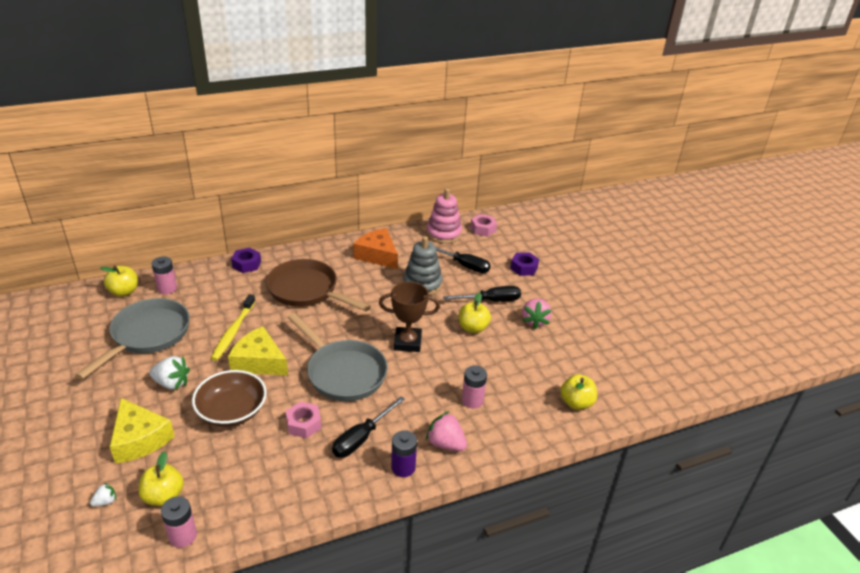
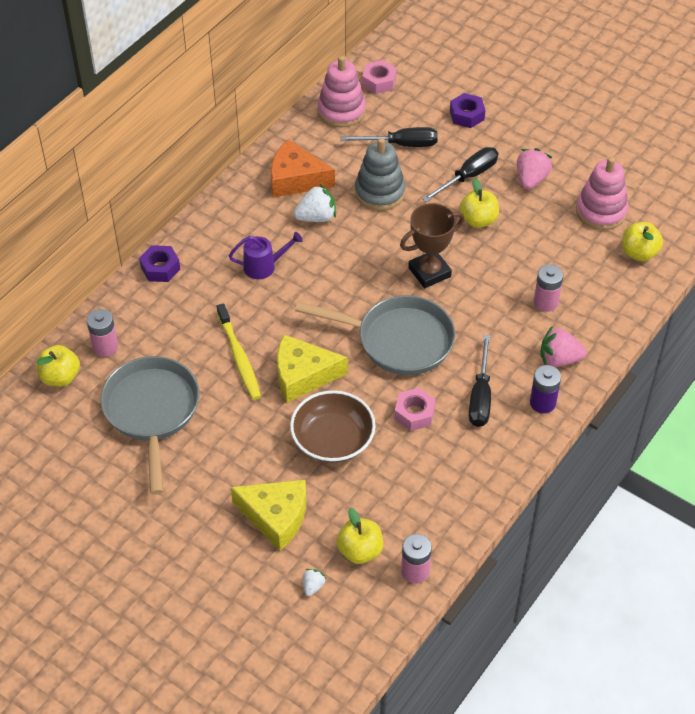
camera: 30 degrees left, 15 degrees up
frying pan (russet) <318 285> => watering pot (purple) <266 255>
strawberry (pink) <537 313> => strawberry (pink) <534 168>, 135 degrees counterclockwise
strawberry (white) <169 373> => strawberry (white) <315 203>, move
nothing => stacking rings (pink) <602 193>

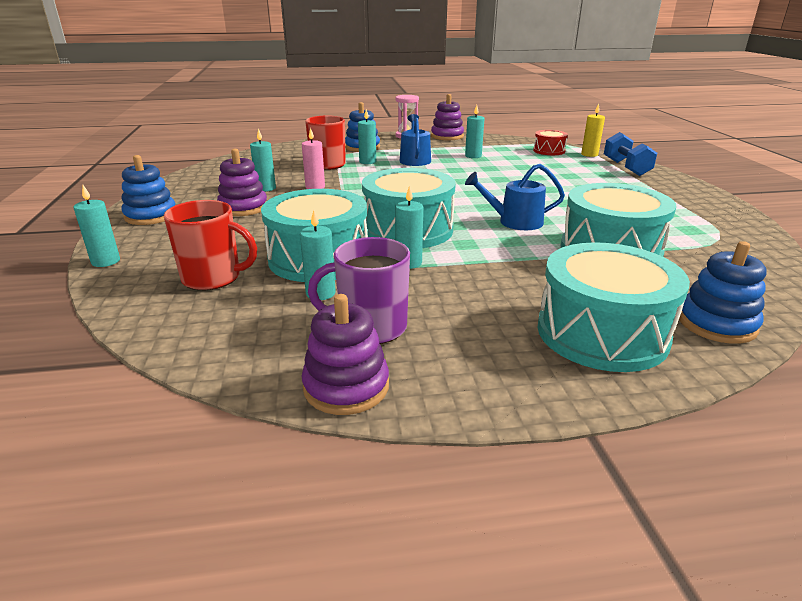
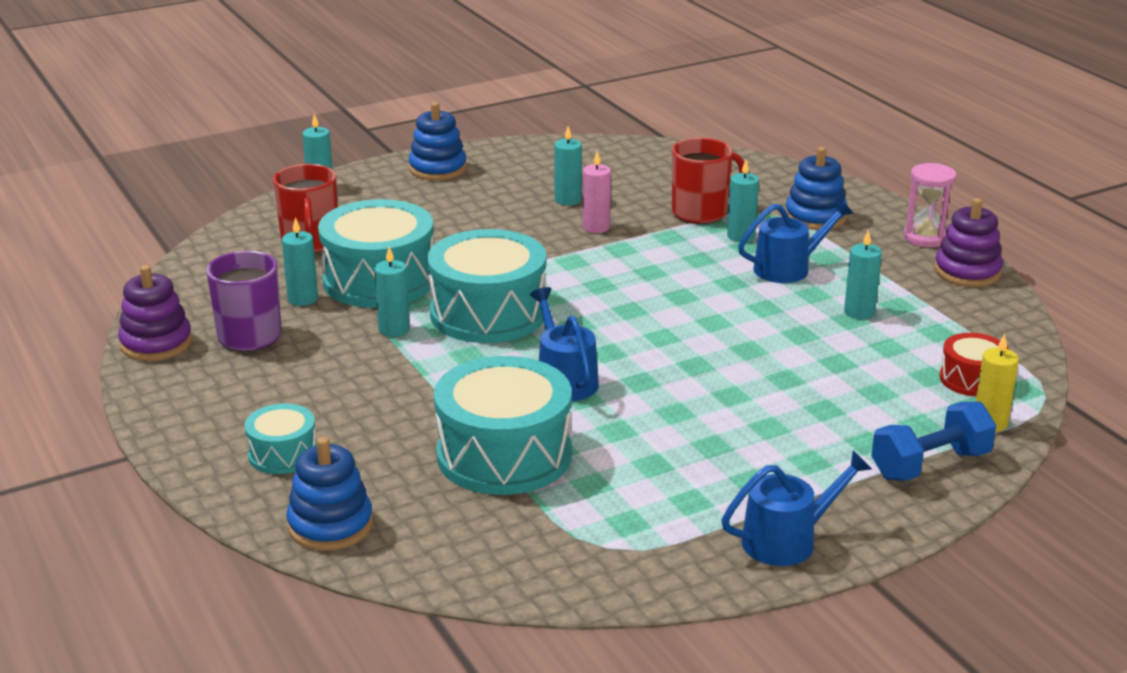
camera: 70 degrees right, 0 degrees up
stacking rings (purple) <242 182> => nothing
toy drum (turquoise) <613 307> => toy drum (turquoise) <280 438>, x0.51
nothing => watering pot (royal blue) <796 508>

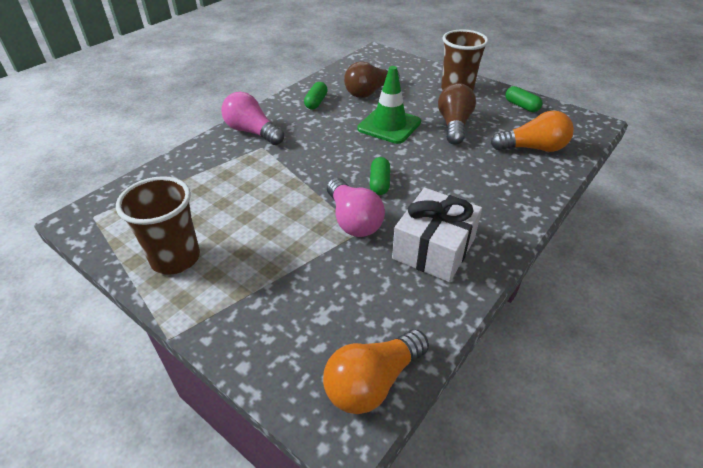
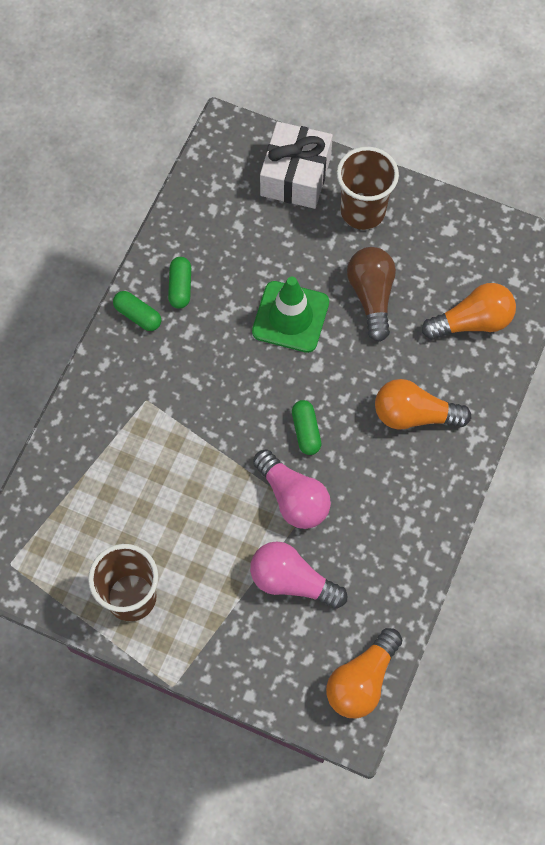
camera: 15 degrees left, 25 degrees up
light bulb (russet) <372 79> => nothing
pill shape (leaf-green) <524 99> => pill shape (leaf-green) <137 311>, move
light bulb (pink) <252 118> => light bulb (pink) <298 575>, move
gift (white) <437 235> => gift (white) <296 165>, move
nothing => light bulb (orange) <423 404>

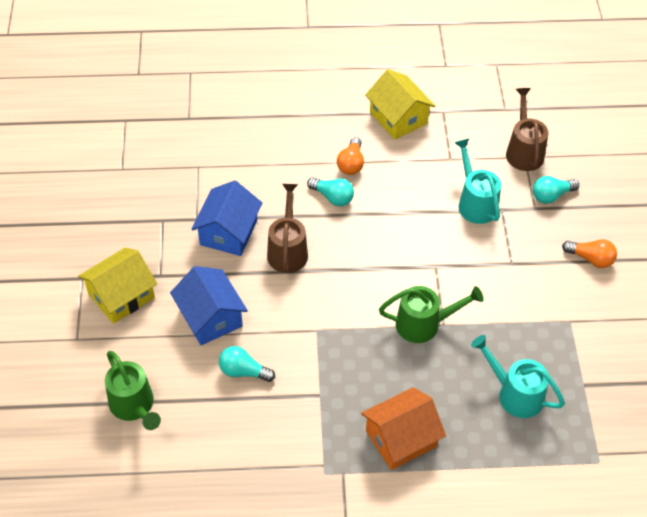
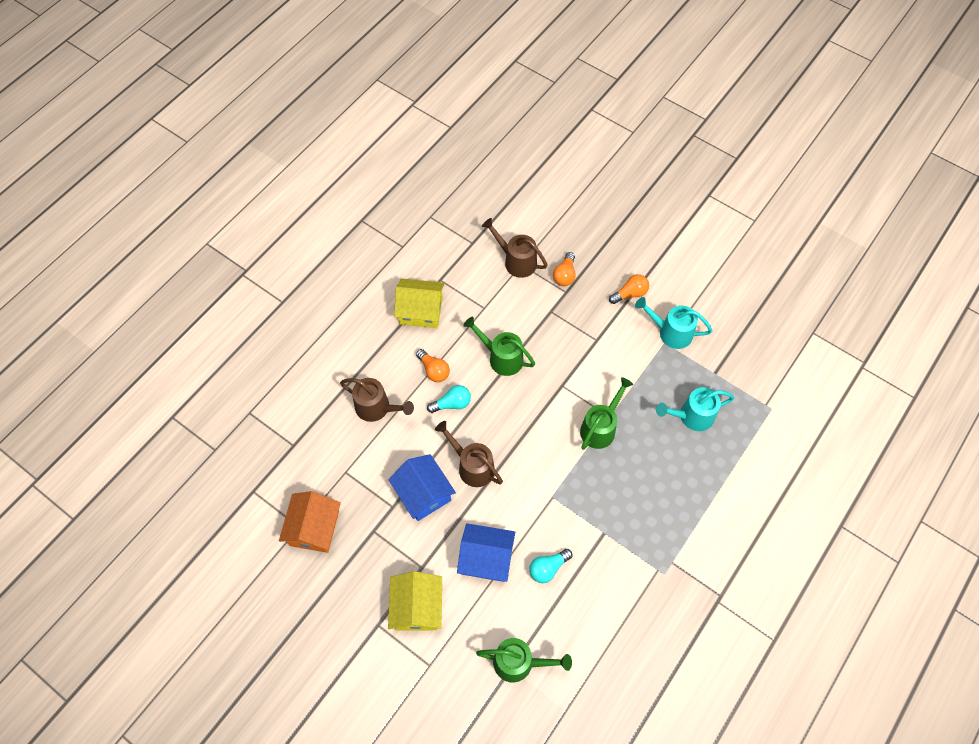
camera: 50 degrees left, 10 degrees up
watering pot (turquoise) <477 181> => watering pot (turquoise) <673 323>, move
light bulb (turquoise) <556 190> => light bulb (orange) <564 269>
toy house (orange) <403 428> => toy house (orange) <310 522>, move
nothing => watering pot (leaf-green) <499 346>
nothing => watering pot (russet) <377 400>

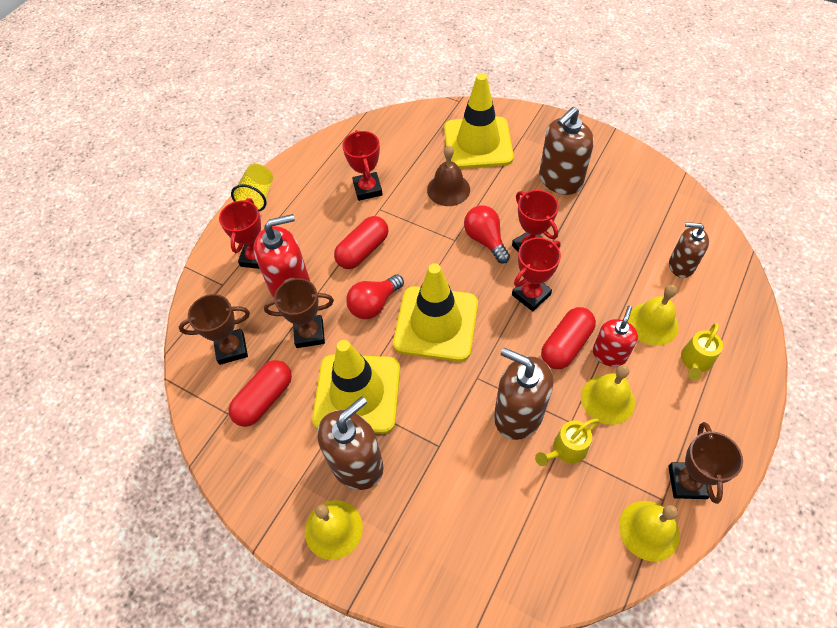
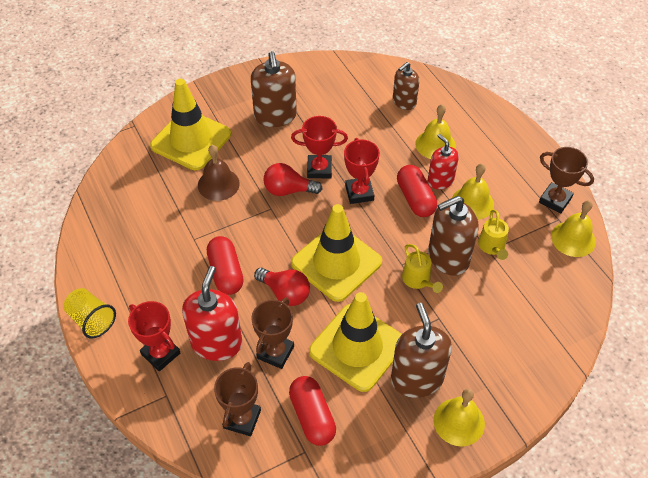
camera: 60 degrees left, 5 degrees down
award cup (red) <362 165> => nothing
light bulb (red) <375 296> => light bulb (red) <282 287>, 45 degrees counterclockwise
watering pot (yellow) <702 351> => watering pot (yellow) <422 268>, move

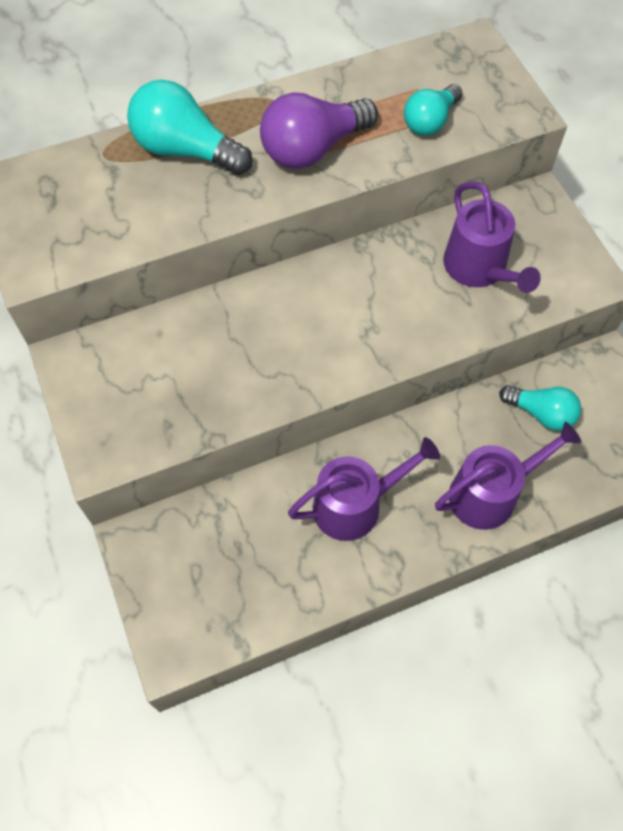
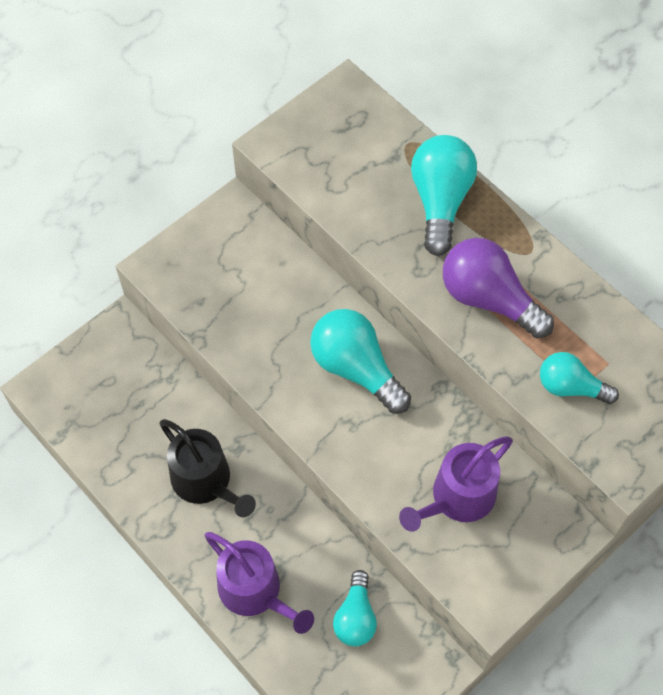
camera: 70 degrees right, 0 degrees up
watering pot (purple) <364 489> => watering pot (black) <207 468>
nothing => light bulb (turquoise) <360 361>

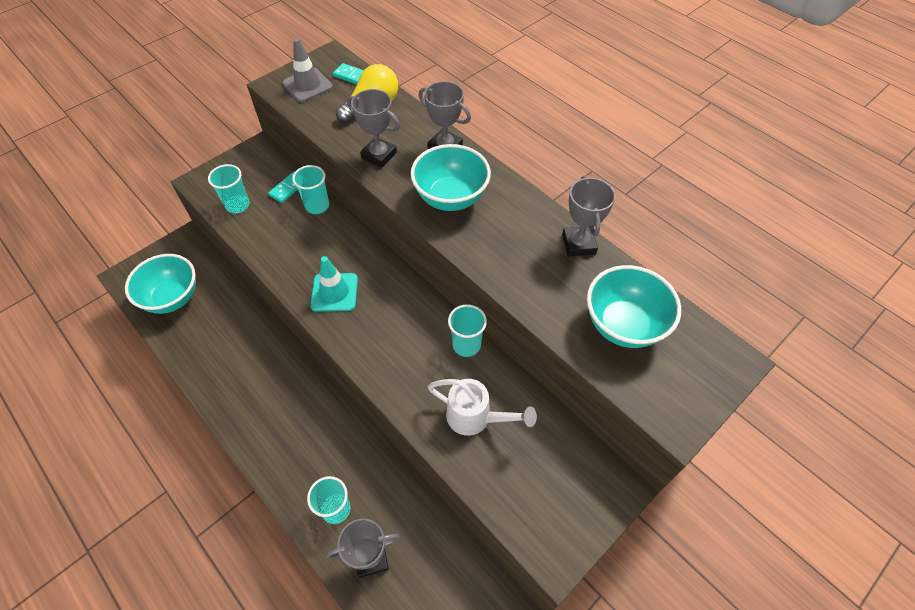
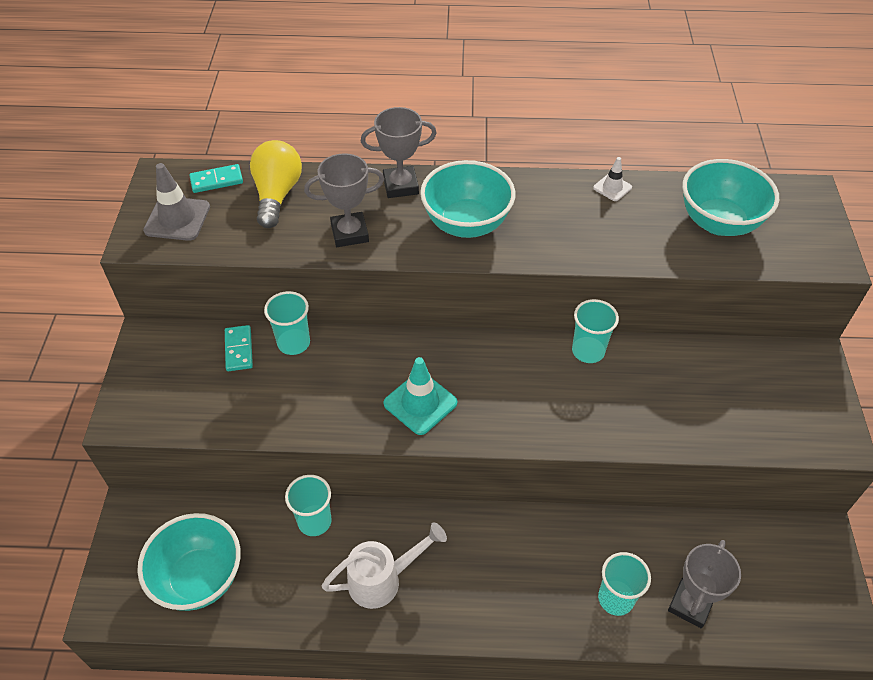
camera: 45 degrees left, 5 degrees down
tumbler (turquoise) <229 188> => tumbler (turquoise) <308 505>, move
award cup (gray) <588 216> => safety cone (white) <612 179>
watering pot (white) <482 407> => watering pot (white) <384 566>, move

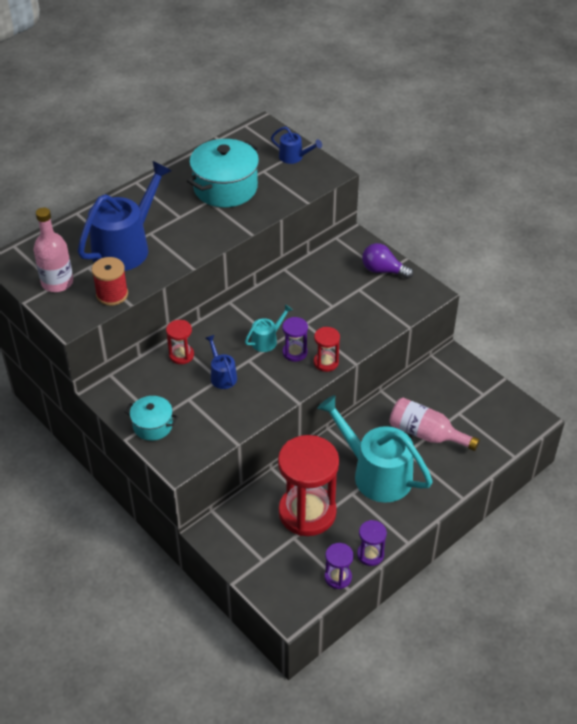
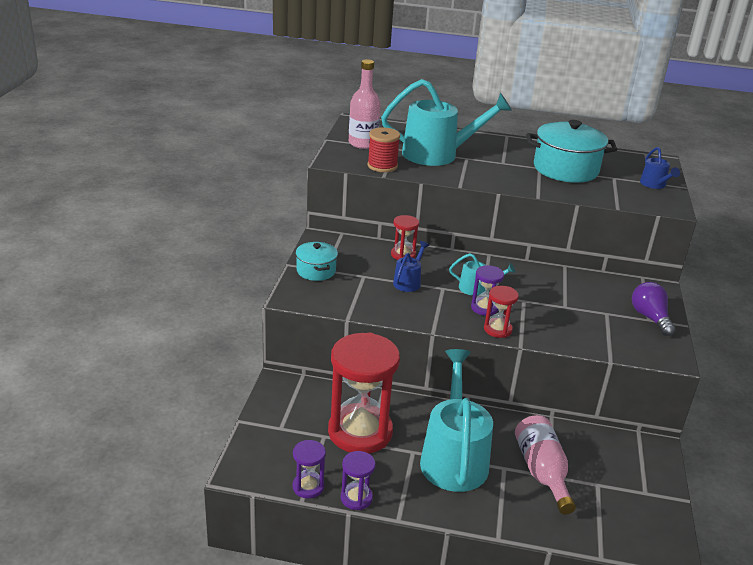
camera: 50 degrees right, 15 degrees down
watering pot (royal blue) <125 216> => watering pot (turquoise) <446 122>

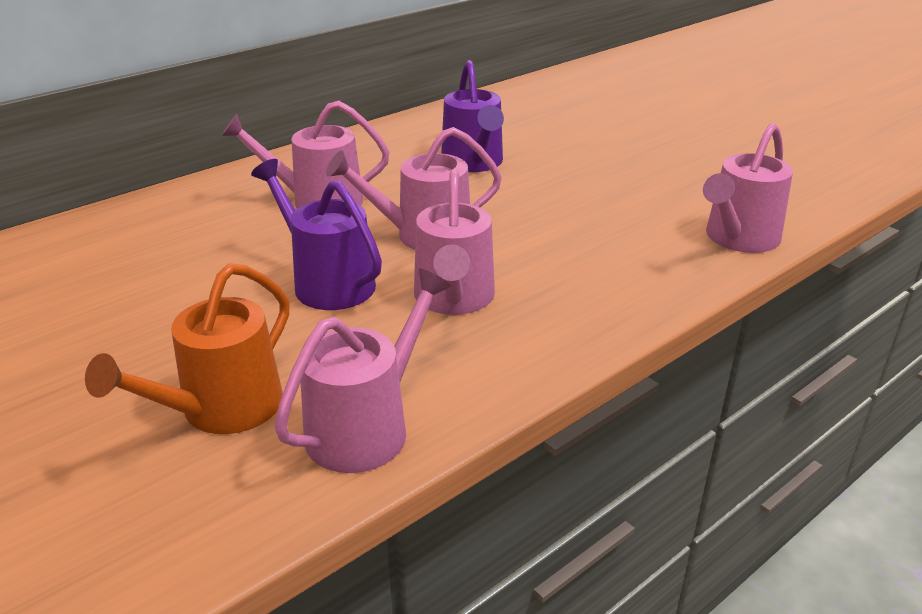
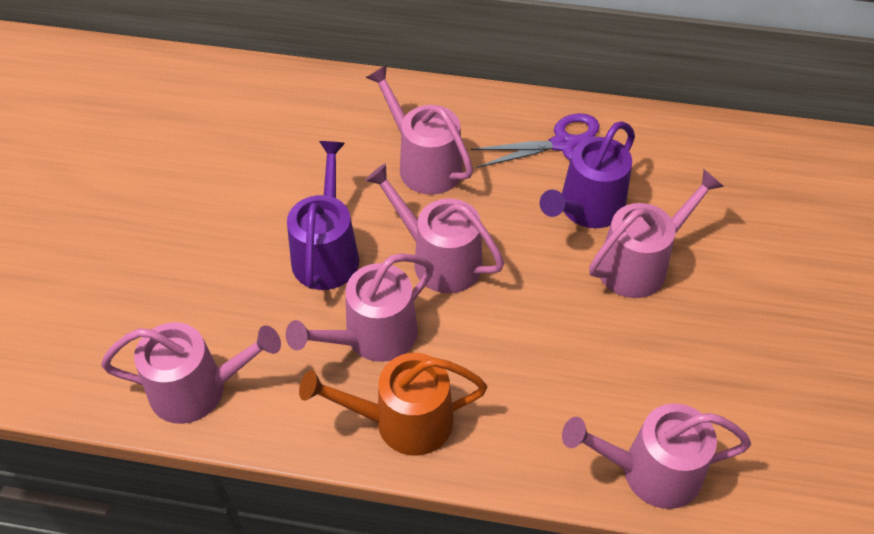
camera: 50 degrees right, 20 degrees up
watering pot (orange) <187 348> => watering pot (orange) <393 404>, move
nothing => pair of scissors (purple) <535 140>
nothing => watering pot (pink) <656 234>

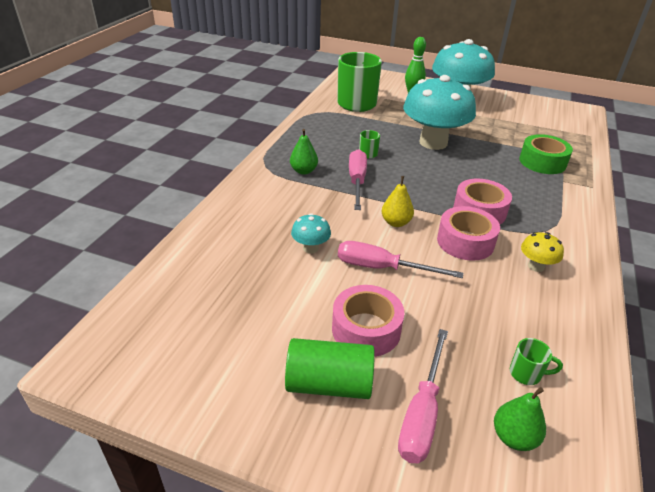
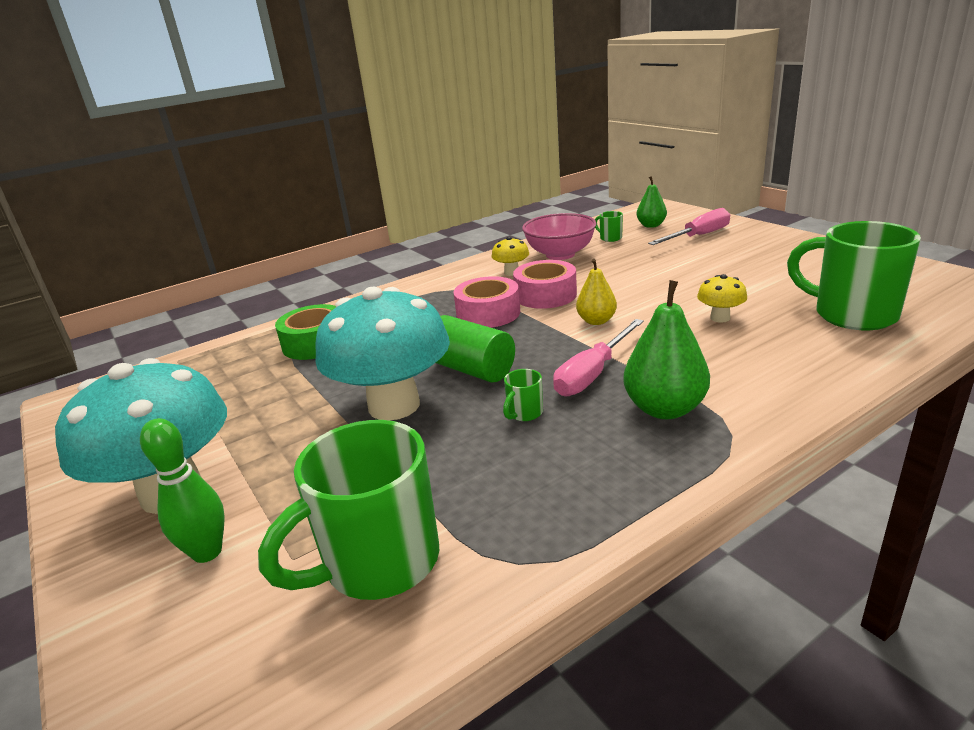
camera: 140 degrees left, 10 degrees down
pear fruit (leaf-green) <304 152> => pear fruit (leaf-green) <666 349>, x1.60
mushroom (turquoise) <311 233> => mushroom (yellow) <722 298>
hand screwdriver (pink) <400 259> => nothing
sticky tape (pink) <368 321> => nothing
cylinder shape (leaf-green) <330 368> => cylinder shape (leaf-green) <475 348>, move
nothing => deep dish (pink) <559 236>
nothing => tea mug (leaf-green) <854 275>

